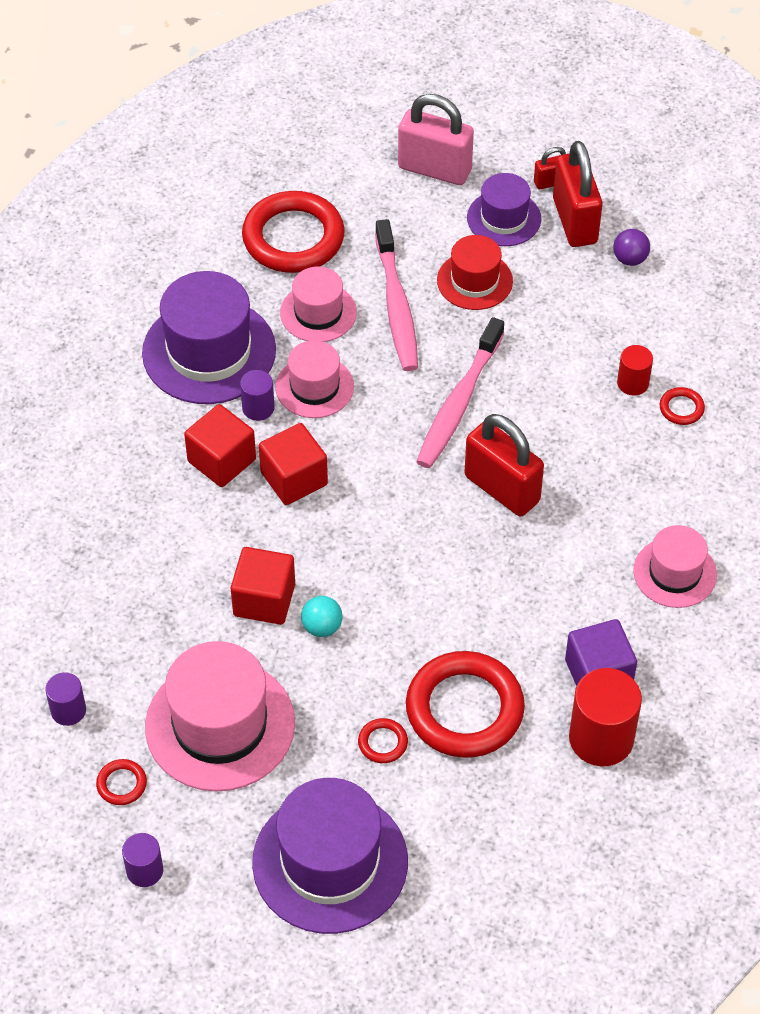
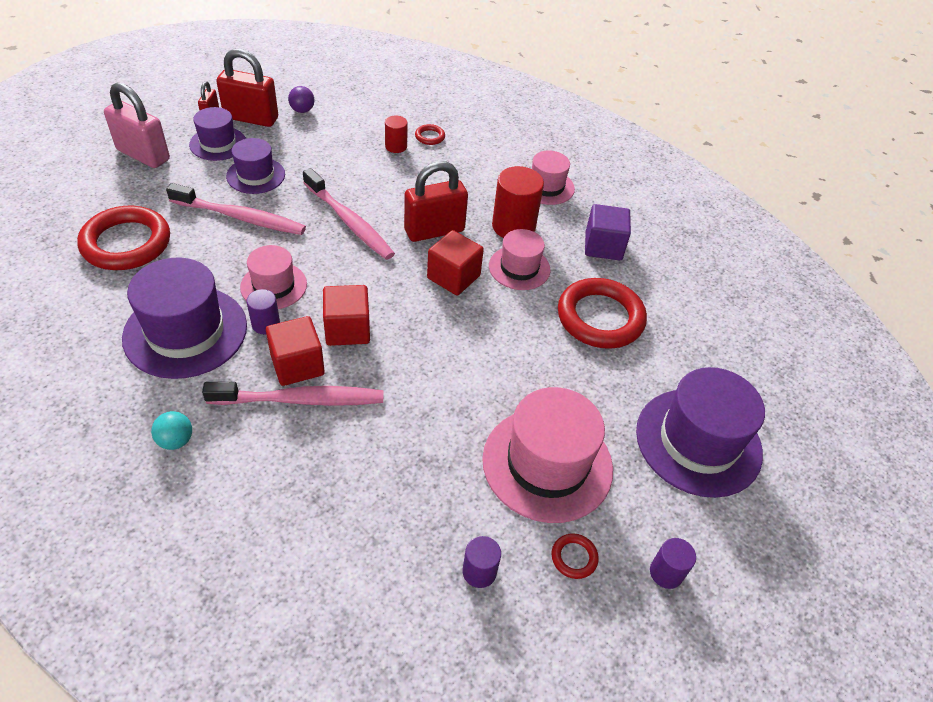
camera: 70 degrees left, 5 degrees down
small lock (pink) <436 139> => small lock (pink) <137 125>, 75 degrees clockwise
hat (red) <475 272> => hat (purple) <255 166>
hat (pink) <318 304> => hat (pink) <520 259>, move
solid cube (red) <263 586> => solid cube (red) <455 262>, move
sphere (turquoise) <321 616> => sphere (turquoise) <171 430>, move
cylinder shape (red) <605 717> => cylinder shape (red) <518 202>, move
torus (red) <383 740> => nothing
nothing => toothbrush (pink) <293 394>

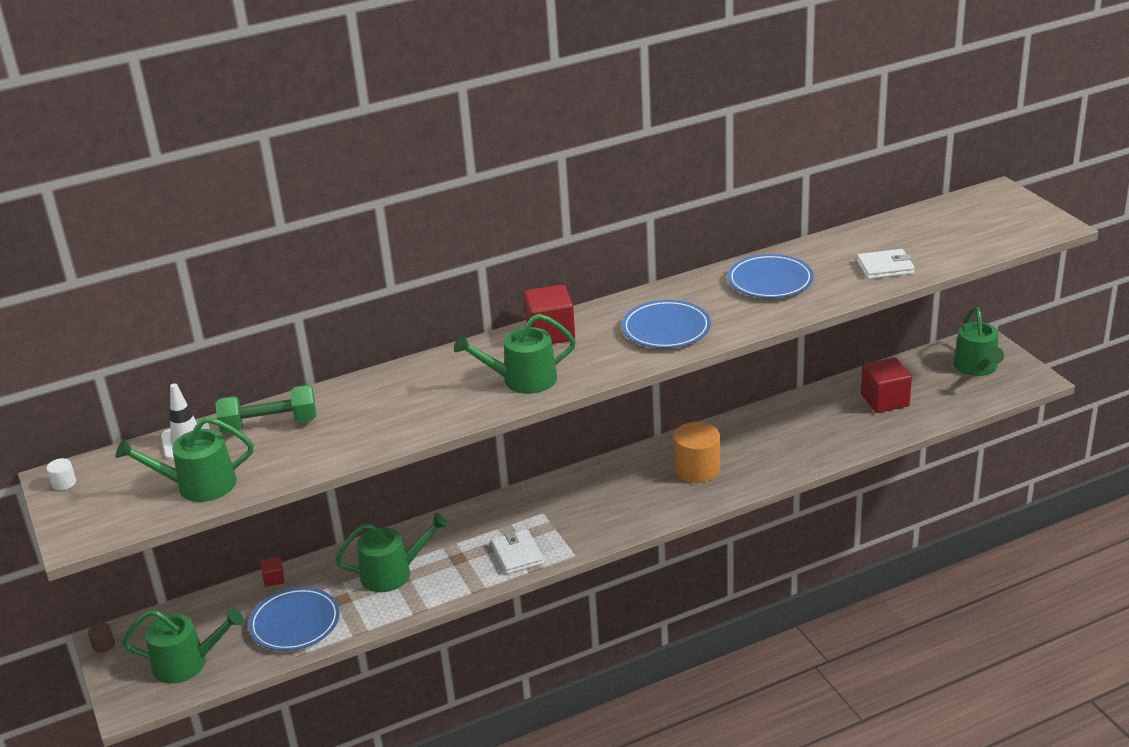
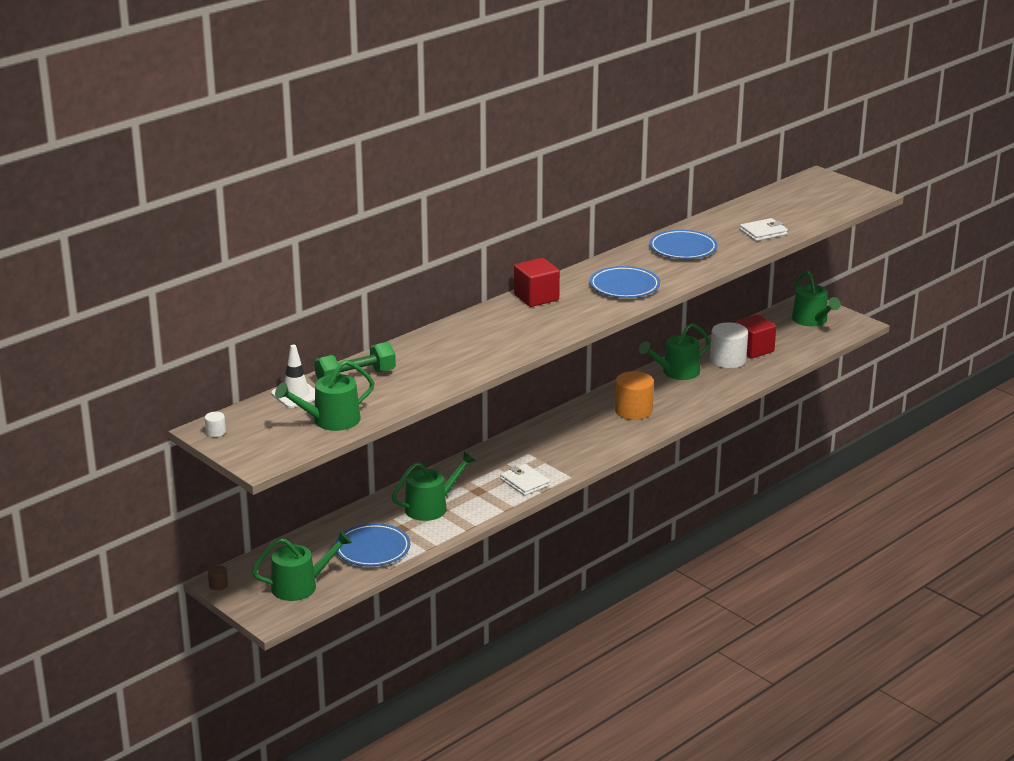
camera: 20 degrees left, 5 degrees down
watering pot (leaf-green) <515 354> => watering pot (leaf-green) <674 351>, move
solid cube (red) <273 572> => nothing
nothing => cylinder shape (white) <729 345>

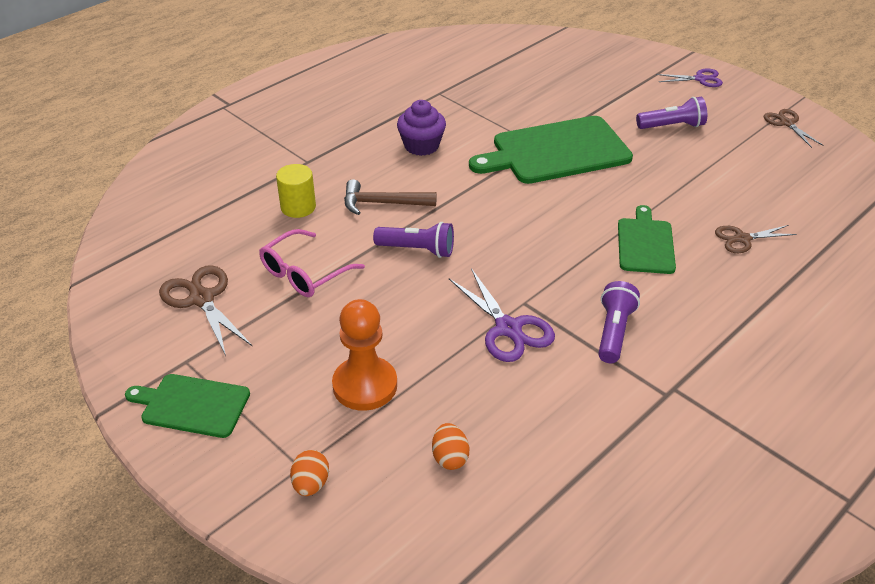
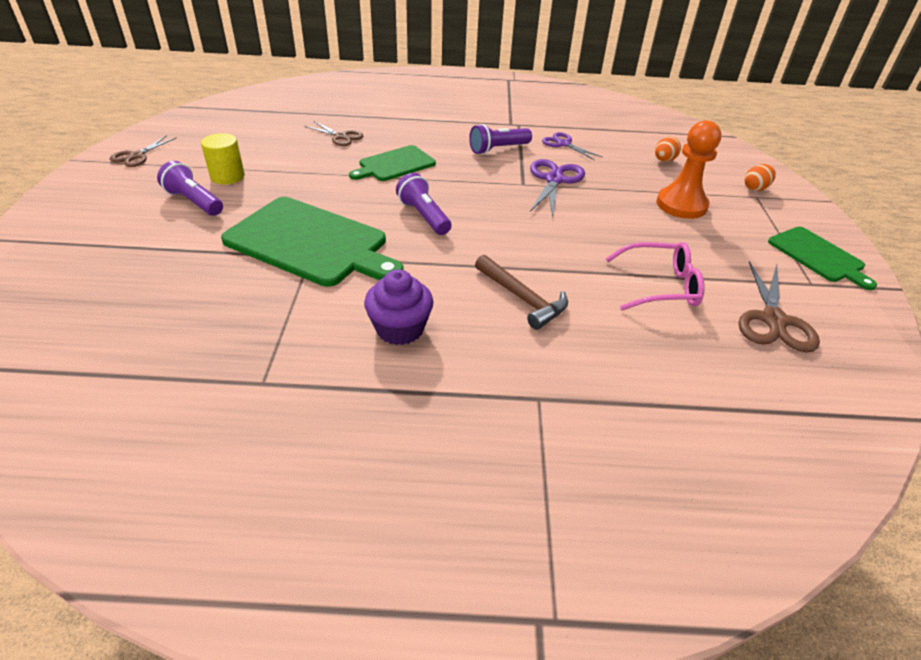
camera: 135 degrees left, 0 degrees up
pair of scissors (purple) <689 78> => pair of scissors (purple) <572 146>, move
cylinder shape (yellow) <296 191> => cylinder shape (yellow) <223 159>, move
flashlight (purple) <413 240> => flashlight (purple) <424 204>, move

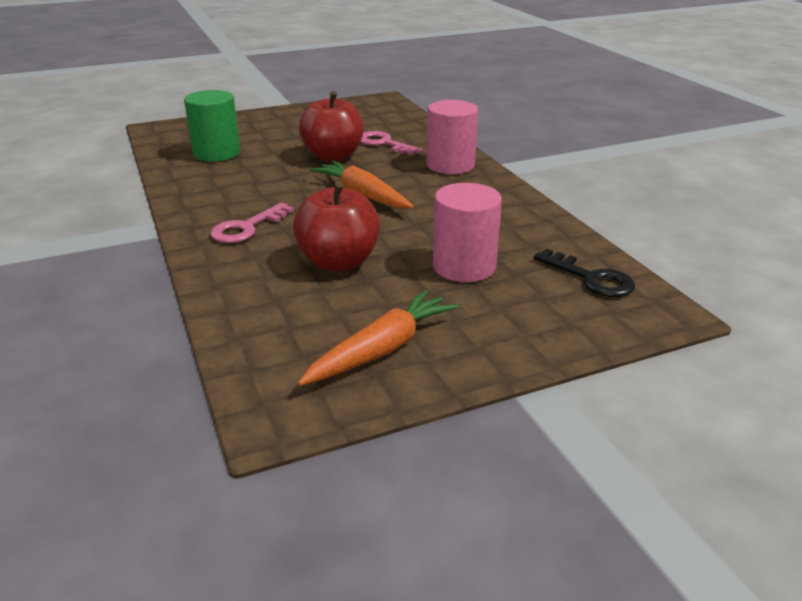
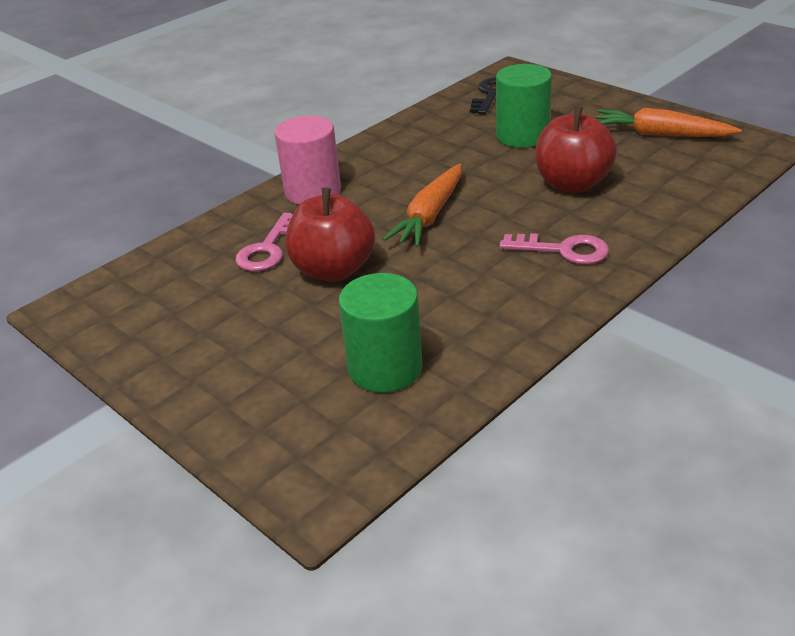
camera: 110 degrees left, 5 degrees up
cylinder shape (pink) <467 232> => cylinder shape (leaf-green) <524 106>

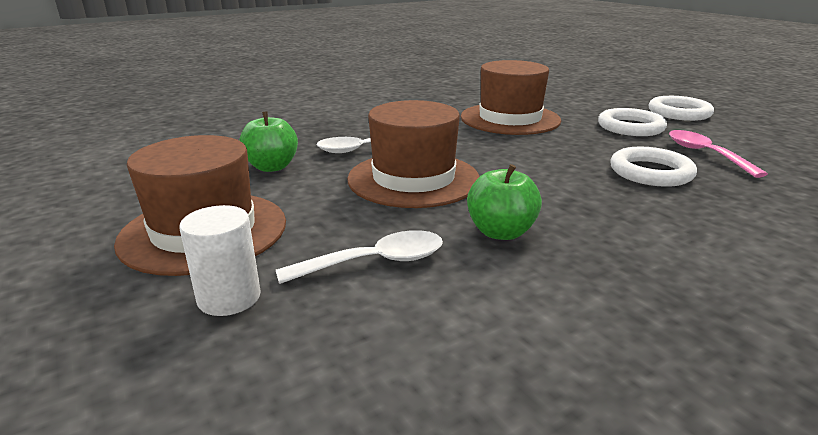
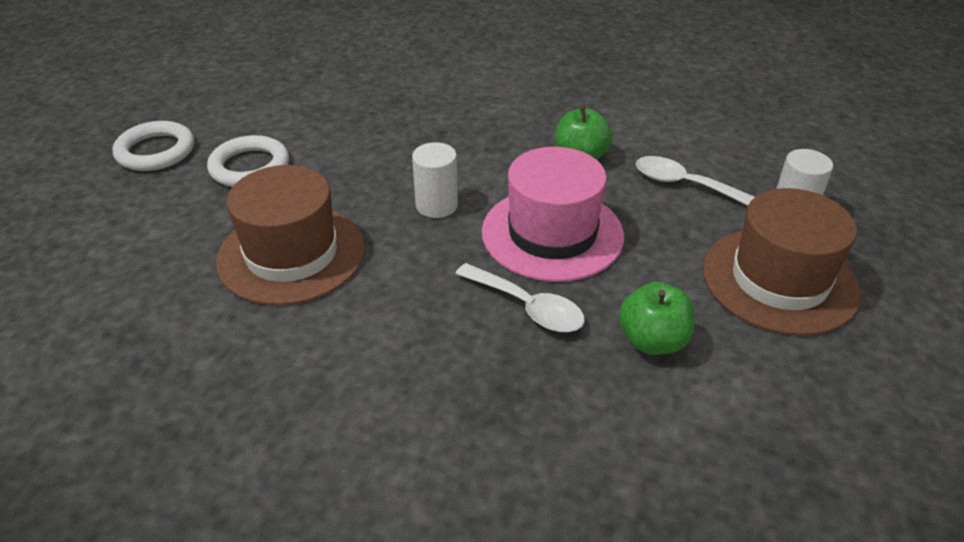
camera: 130 degrees left, 15 degrees up
hat (russet) <413 154> => hat (pink) <553 214>
spoon (pink) <718 154> => nothing
torus (white) <653 167> => nothing
nothing => cylinder shape (white) <435 180>

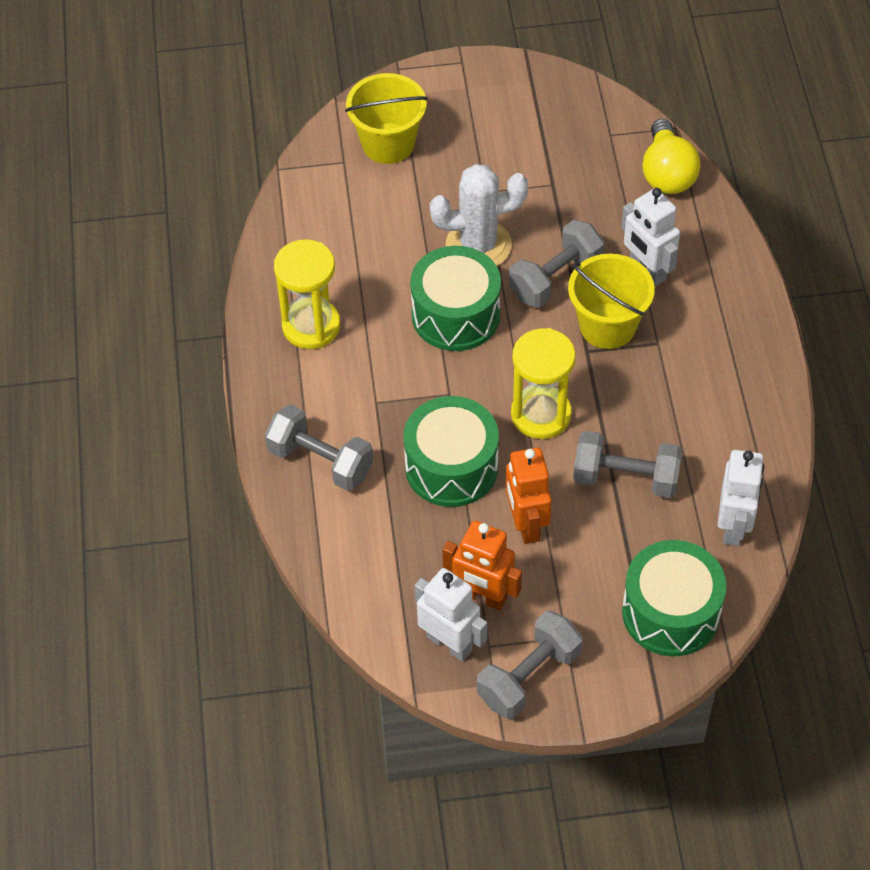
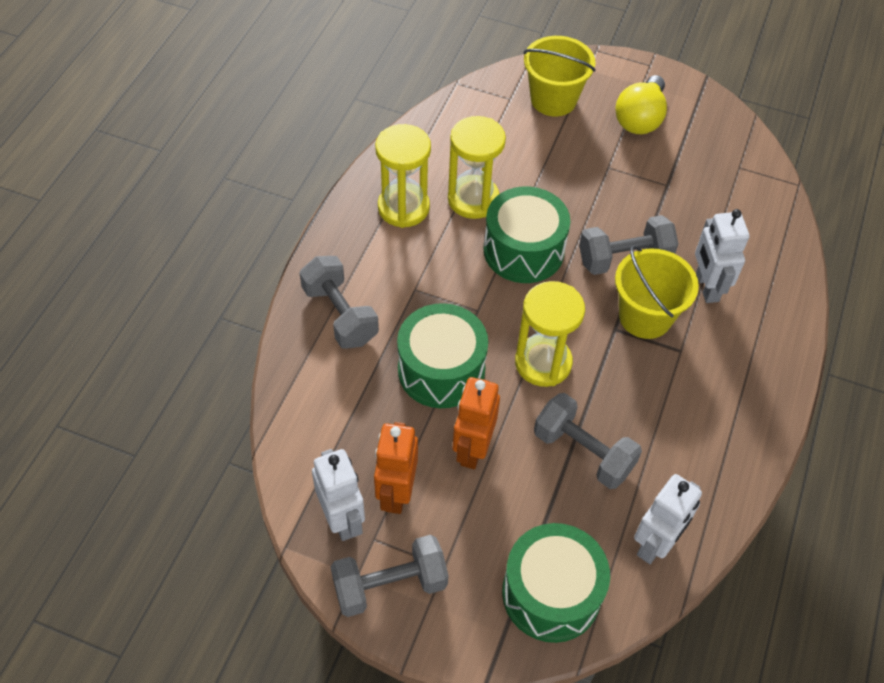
camera: 25 degrees right, 0 degrees up
light bulb (yellow) <671 156> => light bulb (yellow) <641 104>, move
prickly plant (white) <479 215> => nothing
toy robot (orange) <482 566> => toy robot (orange) <396 468>, 45 degrees clockwise
nothing => sand timer (yellow) <477 167>

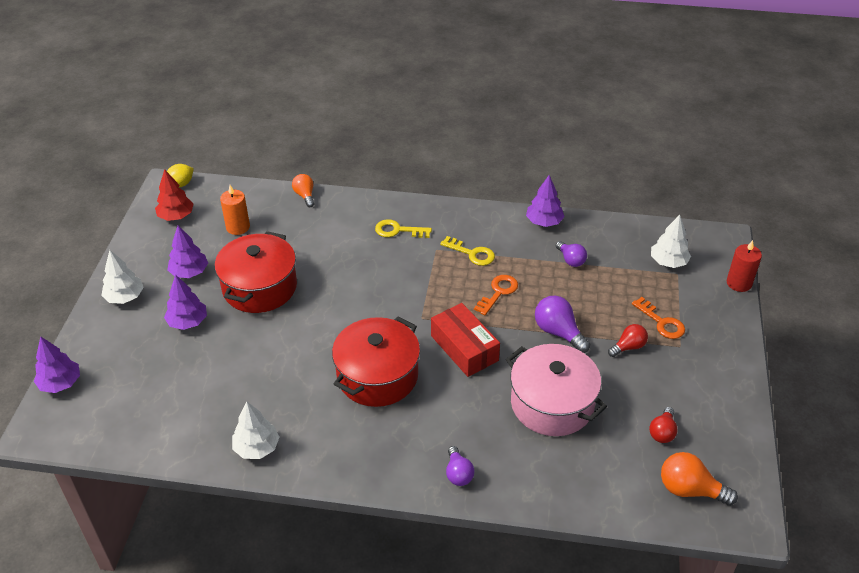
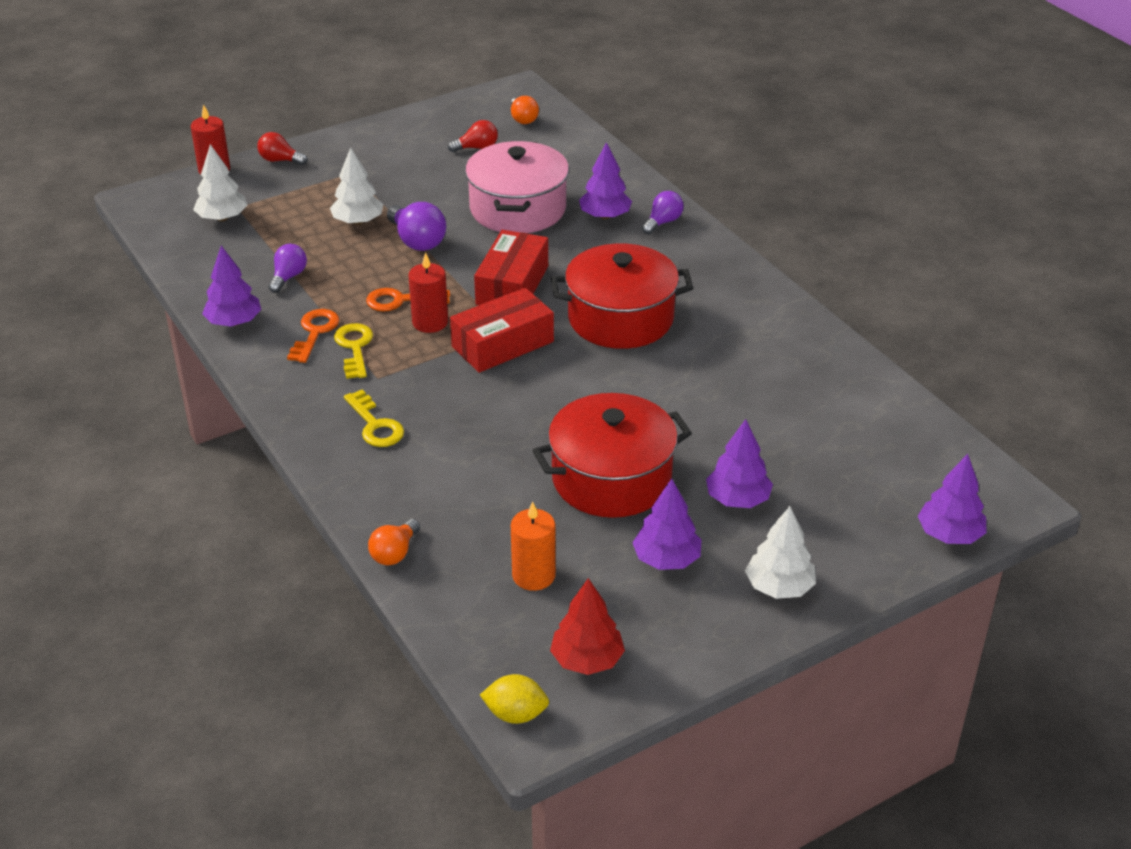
camera: 130 degrees left, 5 degrees down
light bulb (purple) <562 324> => light bulb (purple) <416 226>, 45 degrees counterclockwise
key (orange) <658 318> => key (orange) <313 336>, move
light bulb (red) <628 340> => light bulb (red) <282 148>, move
toy tree (white) <255 430> => toy tree (white) <356 186>, move
light bulb (orange) <699 479> => light bulb (orange) <525 110>, x0.65
nothing => toy tree (purple) <605 180>
nothing => pillar candle (red) <428 292>
nothing => parcel (red) <502 330>

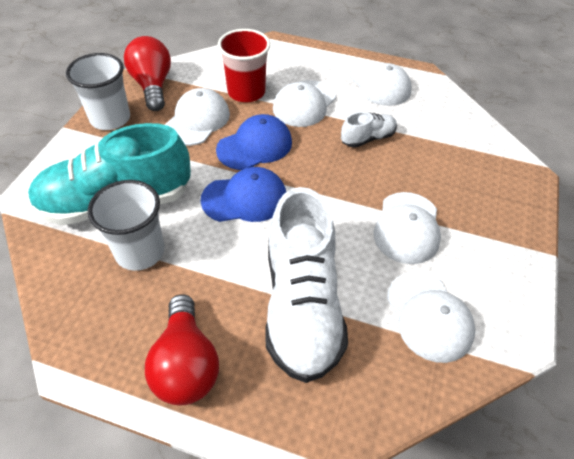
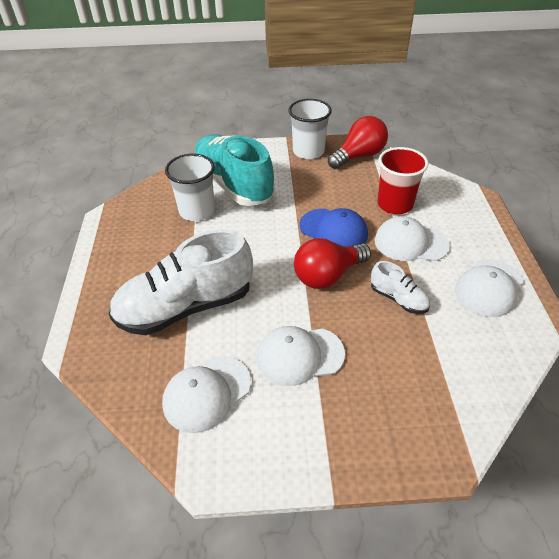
camera: 70 degrees right, 5 degrees down
peaked cap (white) <197 117> => nothing
peaked cap (royal blue) <243 194> => nothing
light bulb (red) <182 350> => light bulb (red) <332 263>, move

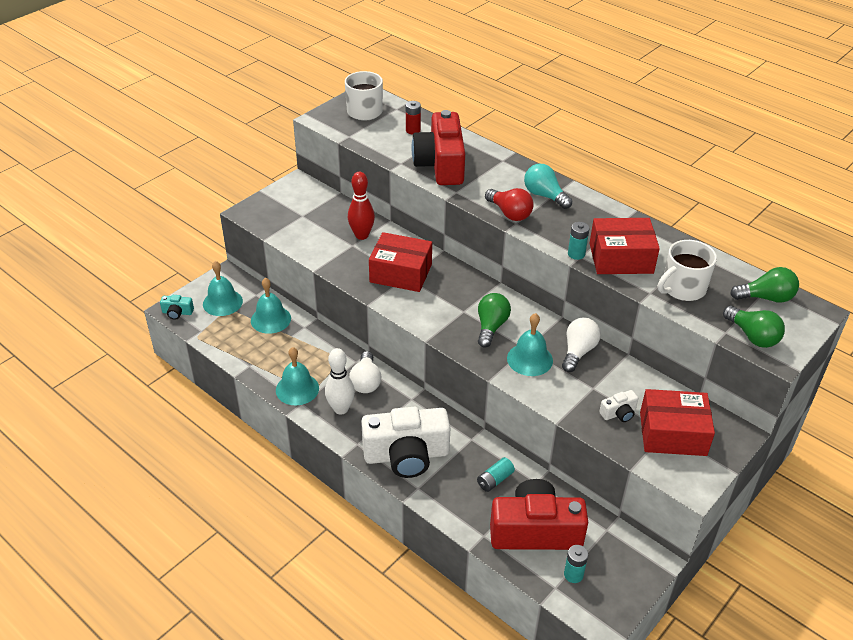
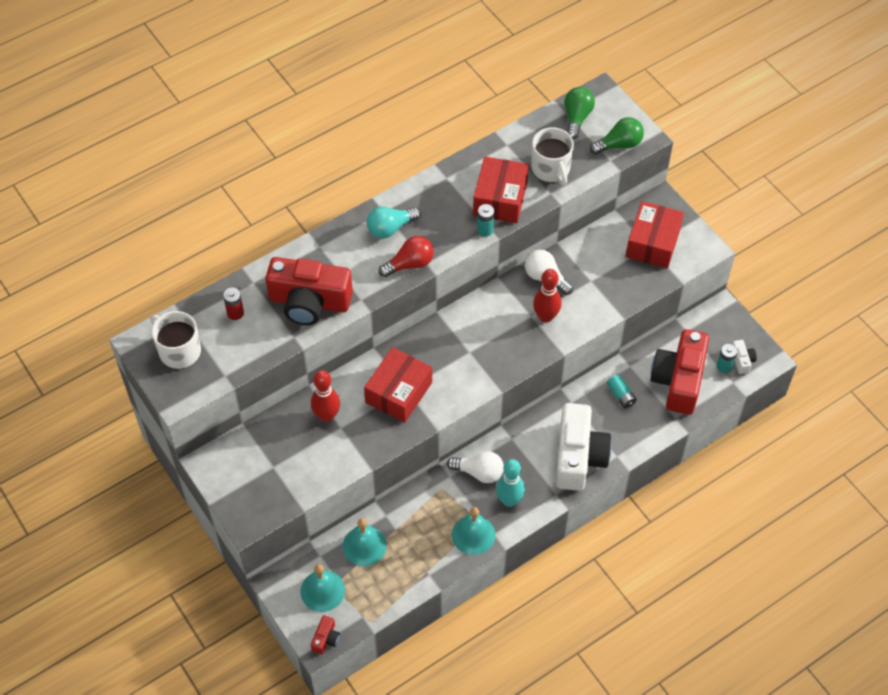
camera: 75 degrees left, 15 degrees up
light bulb (leaf-green) <494 320> => nothing
compact camera (turquoise) <177 307> => compact camera (red) <325 634>
bell (turquoise) <530 344> => tenpin (red) <547 296>
tenpin (white) <340 381> => tenpin (turquoise) <510 483>
compact camera (white) <618 406> => compact camera (white) <744 357>, move

